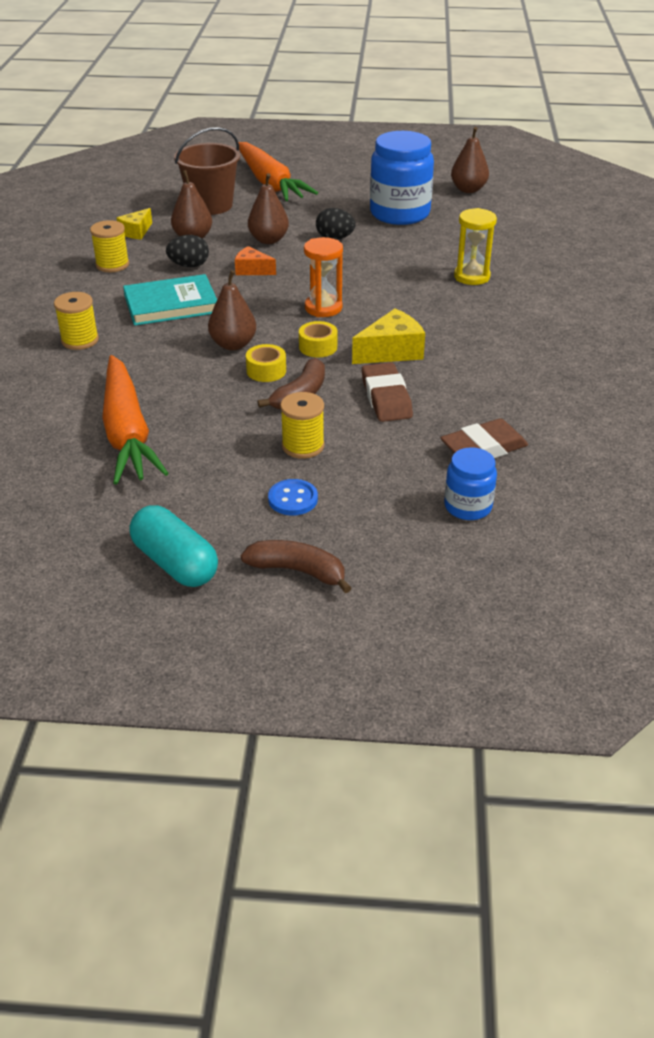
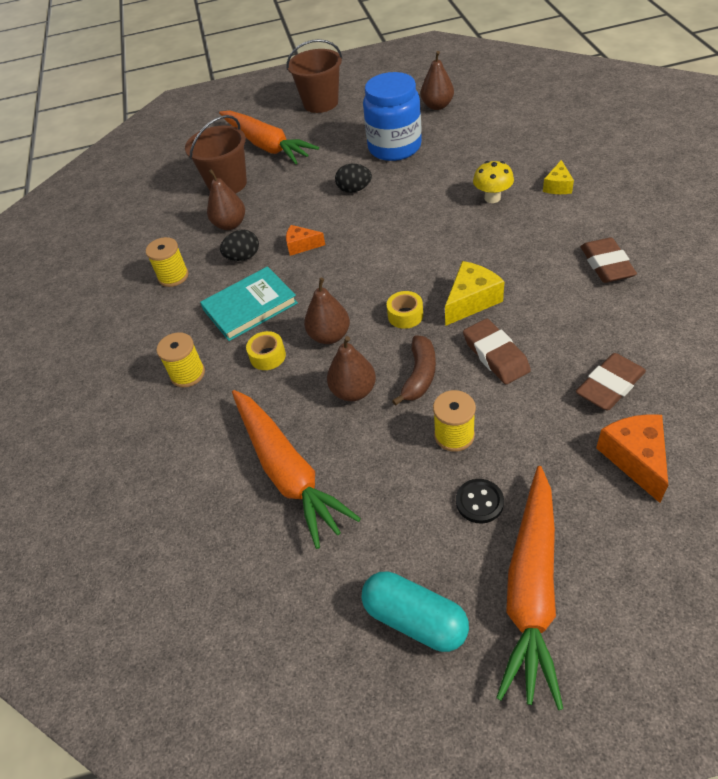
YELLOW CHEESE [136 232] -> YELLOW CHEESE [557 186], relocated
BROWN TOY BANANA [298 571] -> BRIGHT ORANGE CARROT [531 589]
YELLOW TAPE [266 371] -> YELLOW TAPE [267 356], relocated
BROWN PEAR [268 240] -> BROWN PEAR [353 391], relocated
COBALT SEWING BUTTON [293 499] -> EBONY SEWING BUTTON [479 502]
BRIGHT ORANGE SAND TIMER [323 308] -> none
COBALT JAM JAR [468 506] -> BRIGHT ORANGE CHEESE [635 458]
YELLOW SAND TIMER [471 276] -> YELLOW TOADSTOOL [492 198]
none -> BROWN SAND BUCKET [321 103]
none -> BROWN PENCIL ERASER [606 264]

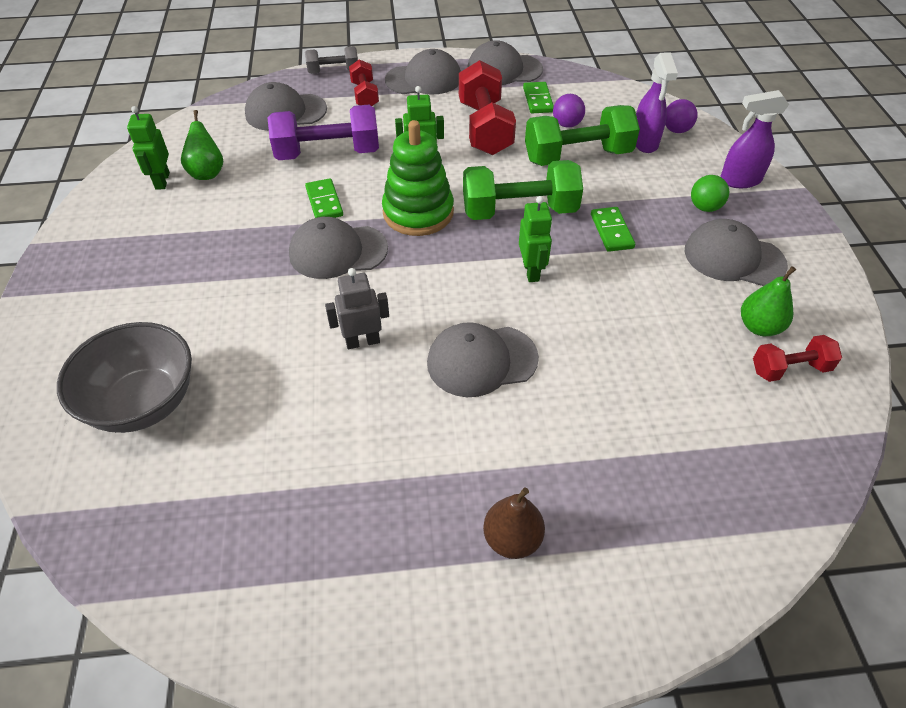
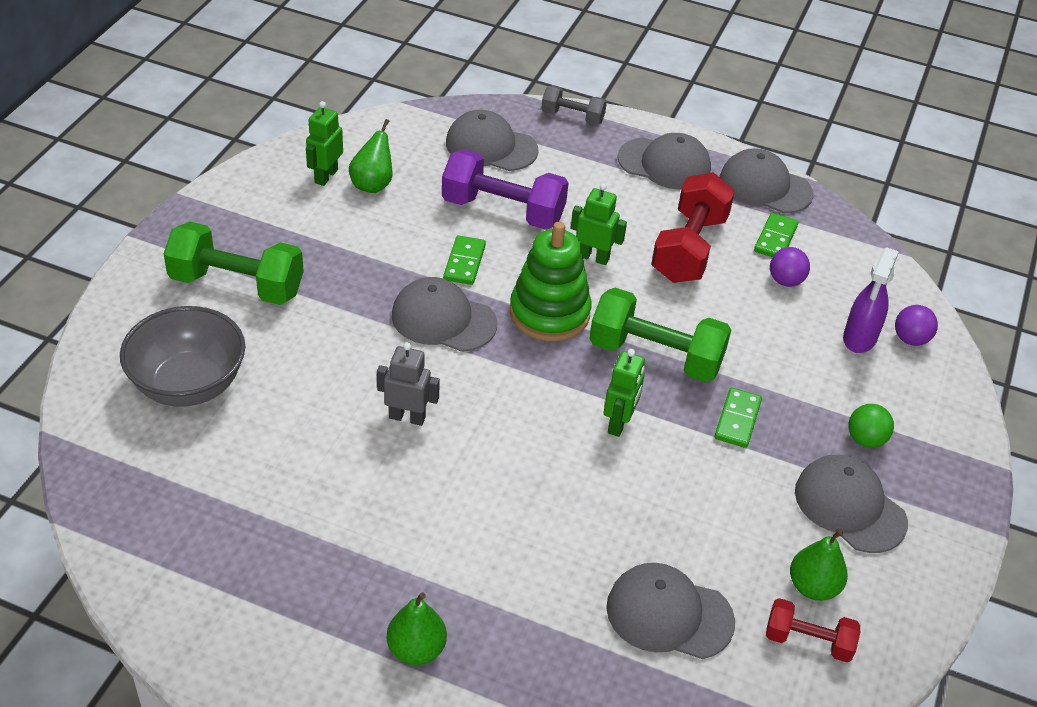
RED HAND WEIGHT [365 95] -> none
ASH-GREY PEAKED CAP [481 360] -> ASH-GREY PEAKED CAP [669 614], relocated
BROWN PEAR [512 539] -> EMERALD PEAR [416 649]
EMERALD HAND WEIGHT [577 156] -> EMERALD HAND WEIGHT [237 285], relocated
ROYAL PURPLE SPRAYER [739 180] -> none

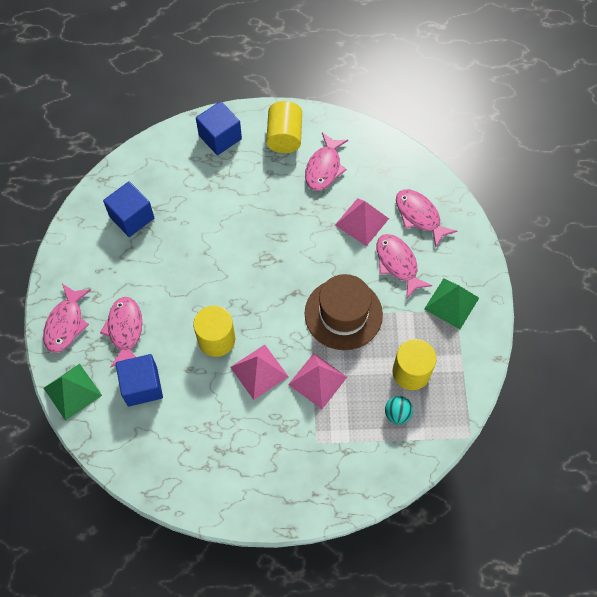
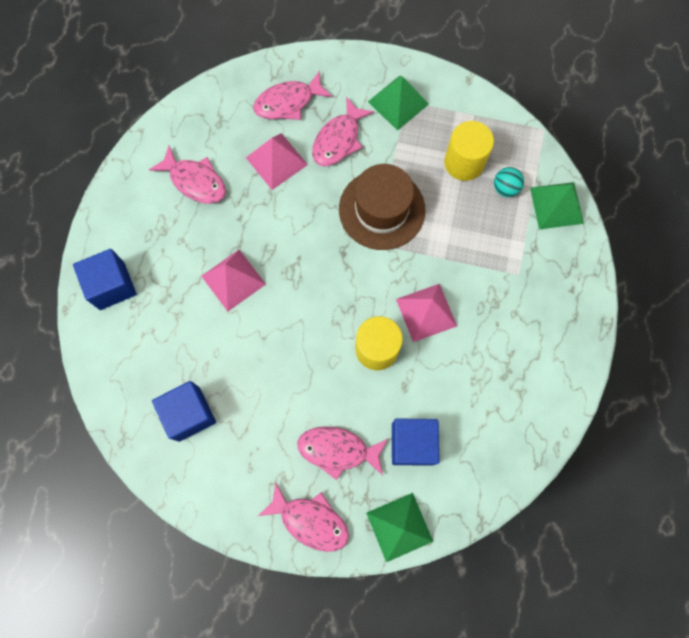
YELLOW CYLINDER SHAPE [284 137] -> none
ROSY SOLID PYRAMID [317 380] -> ROSY SOLID PYRAMID [233 280], relocated
ROSY FISH FIGURE [398 264] -> ROSY FISH FIGURE [338 140], 45 degrees counterclockwise
none -> EMERALD SOLID PYRAMID [556 205]

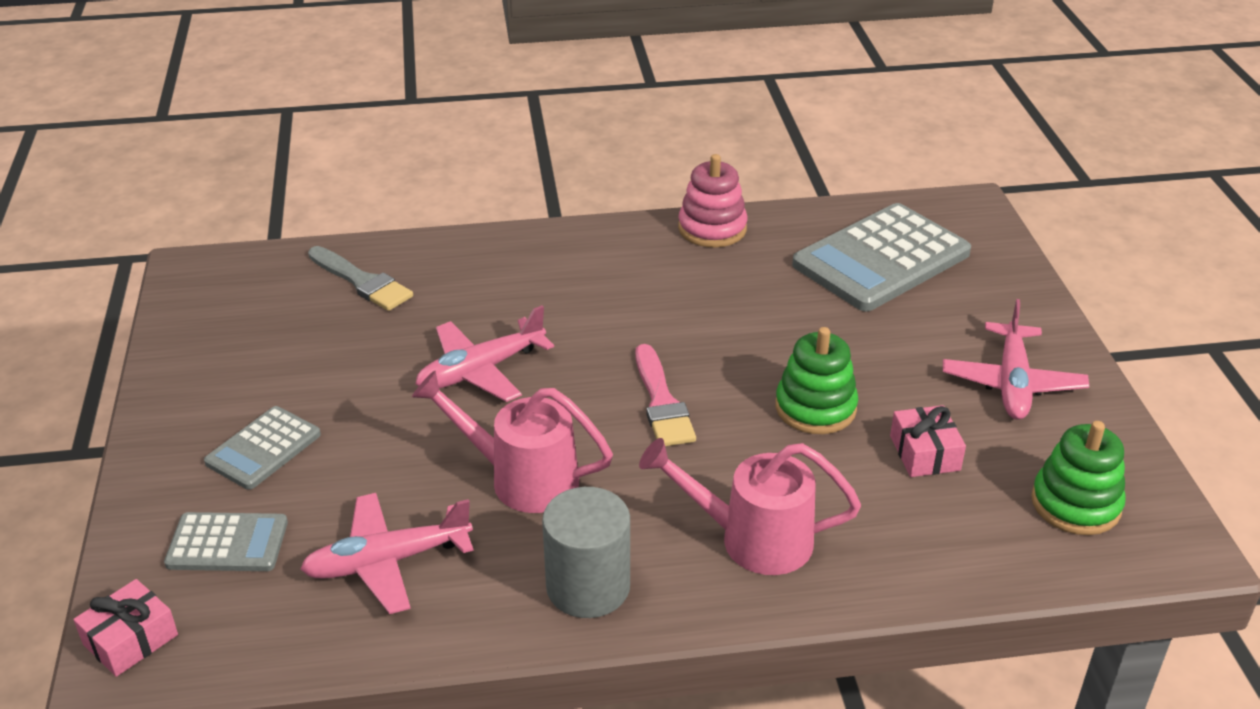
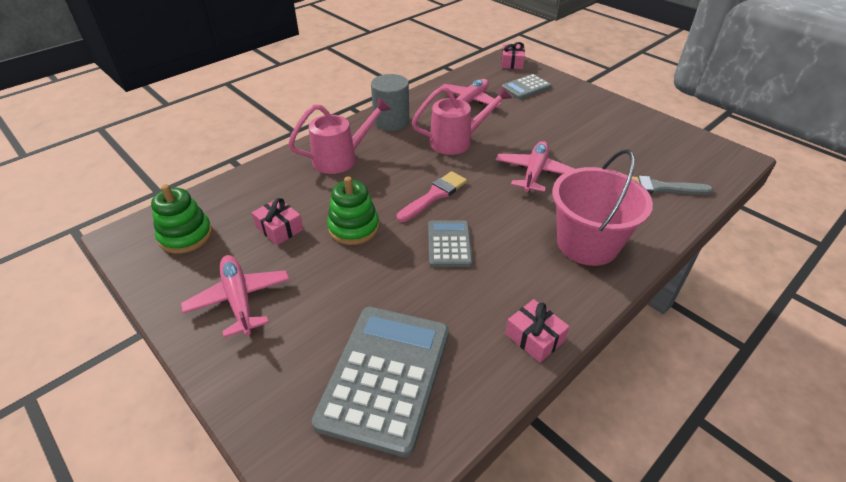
ASH-GREY POCKET CALCULATOR [263 449] -> ASH-GREY POCKET CALCULATOR [449 244], relocated
ROSY PAINTBRUSH [662 402] -> ROSY PAINTBRUSH [434 195], 90 degrees clockwise
ROSY RING STACKER [712 228] -> ROSY GIFT [534 337]
none -> ROSY SAND BUCKET [587 244]

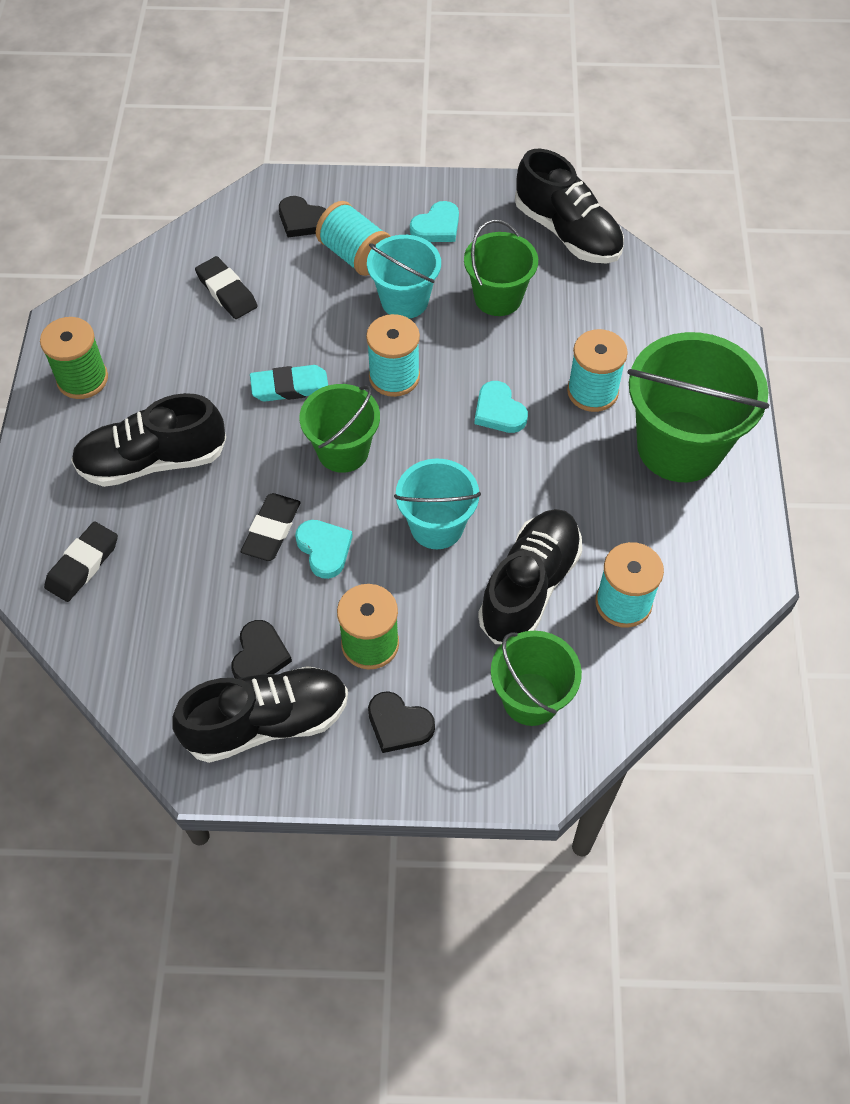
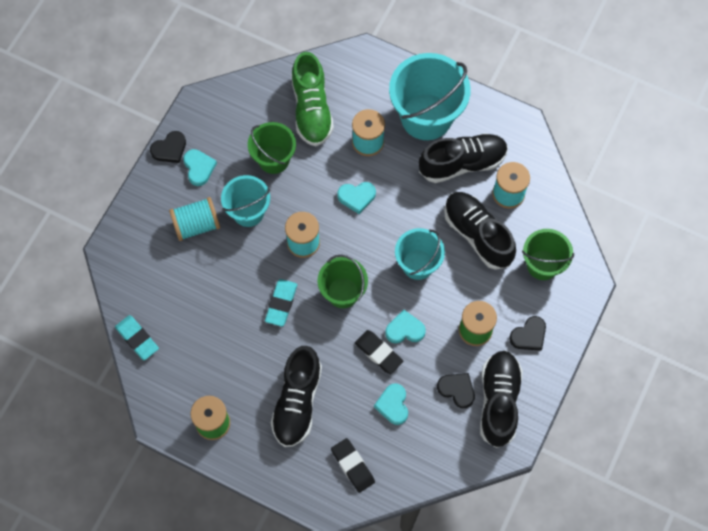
EBONY PENCIL ERASER [226 291] -> none
EBONY HEART SHAPE [302 220] -> EBONY HEART SHAPE [169 149], relocated
EBONY LACE-UP SHOE [567 232] -> EBONY LACE-UP SHOE [462 163], relocated
EMERALD SAND BUCKET [679 446] -> TEAL SAND BUCKET [426 117]
none -> TEAL PENCIL ERASER [137 338]
none -> EMERALD LACE-UP SHOE [311 109]
none -> TEAL HEART SHAPE [393 405]

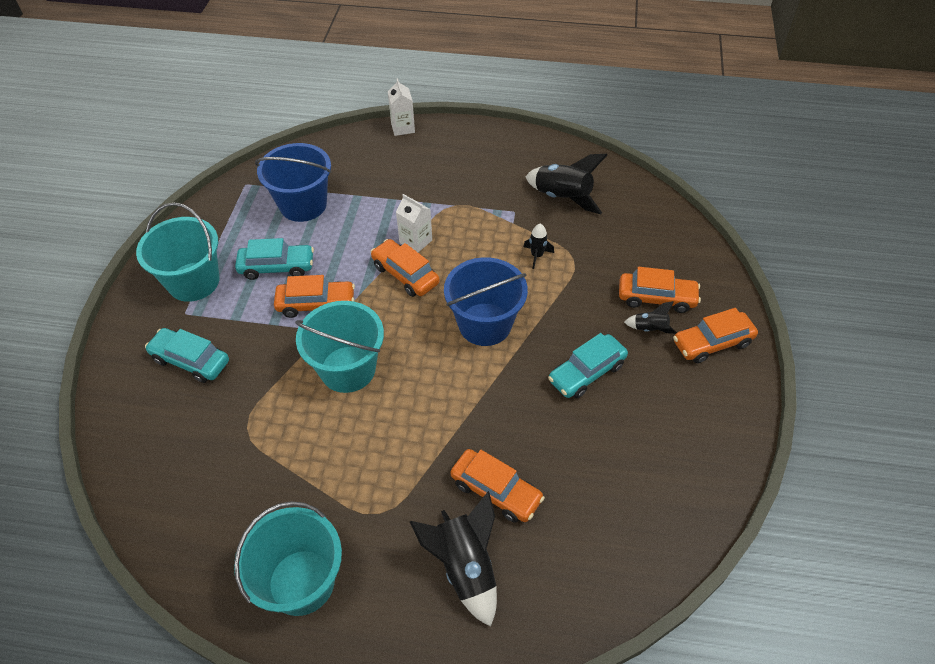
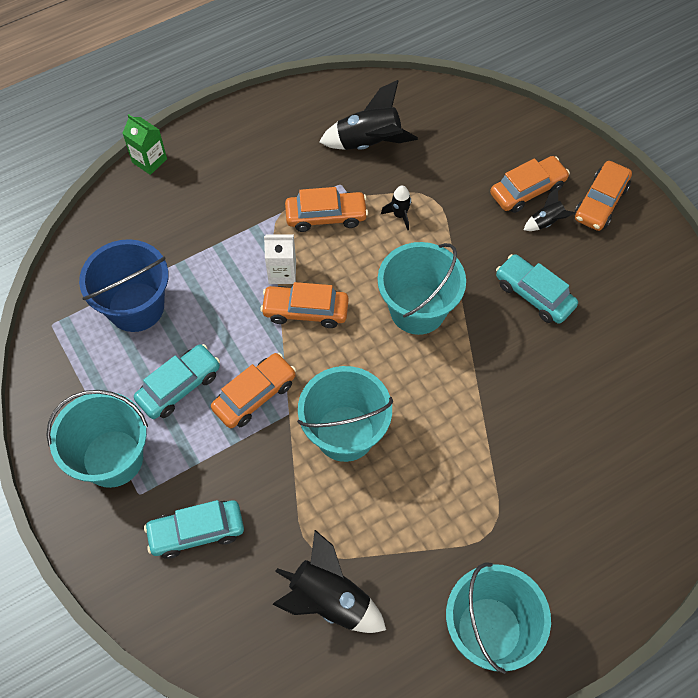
WHITE CARTON [403 128] -> EMERALD CARTON [149 161]
EBONY SPACESHIP [465 567] -> EBONY SPACESHIP [329 600], relocated
COBALT SAND BUCKET [485 324] -> TEAL SAND BUCKET [417 309]
BRIGHT ORANGE AUTOMOBILE [496 491] -> BRIGHT ORANGE AUTOMOBILE [326 216], relocated
TEAL AUTOMOBILE [586 372] -> TEAL AUTOMOBILE [534 294], 120 degrees clockwise

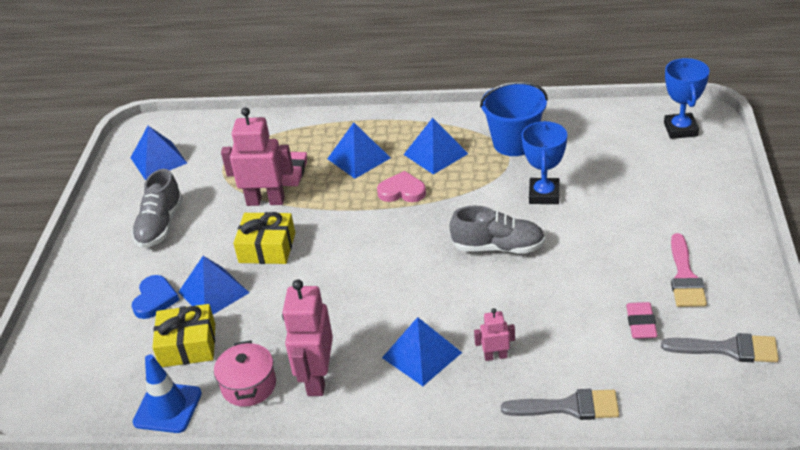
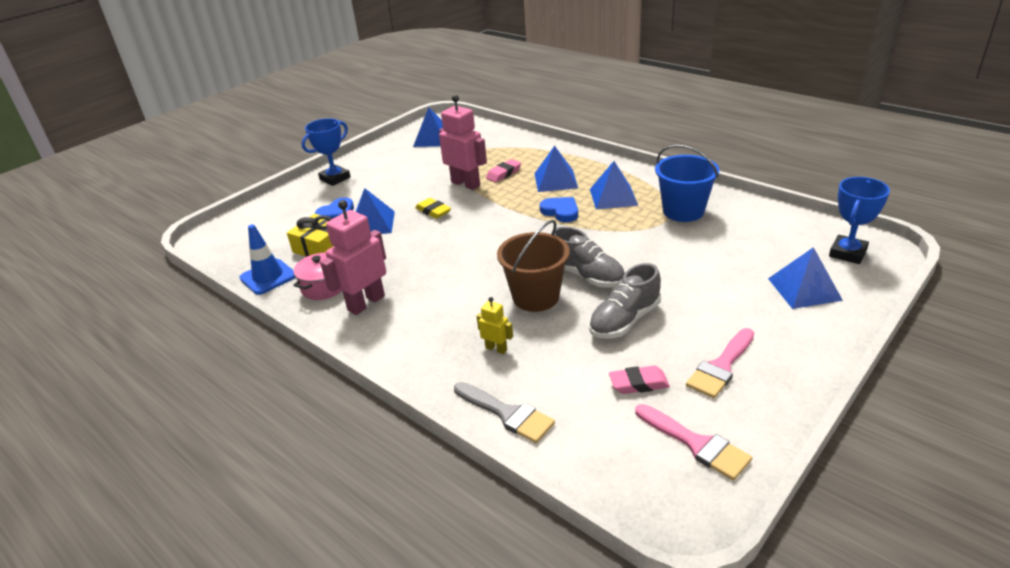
ASH-GREY LACE-UP SHOE [160 225] -> ASH-GREY LACE-UP SHOE [624 320], relocated
YELLOW GIFT [267 248] -> YELLOW PENCIL ERASER [433 211]
ROSY HEART SHAPE [402 191] -> COBALT HEART SHAPE [560 211]
COBALT SOLID PYRAMID [422 355] -> COBALT SOLID PYRAMID [804 289], relocated
ROSY TOY ROBOT [495 356] -> YELLOW TOY ROBOT [496 349]
COBALT AWARD CUP [544 195] -> COBALT AWARD CUP [335 178], relocated
ROSY PENCIL ERASER [641 324] -> ROSY PENCIL ERASER [638 383], 45 degrees clockwise
ASH-GREY PAINTBRUSH [728 349] -> ROSY PAINTBRUSH [696 444]
none -> BROWN SAND BUCKET [535 297]

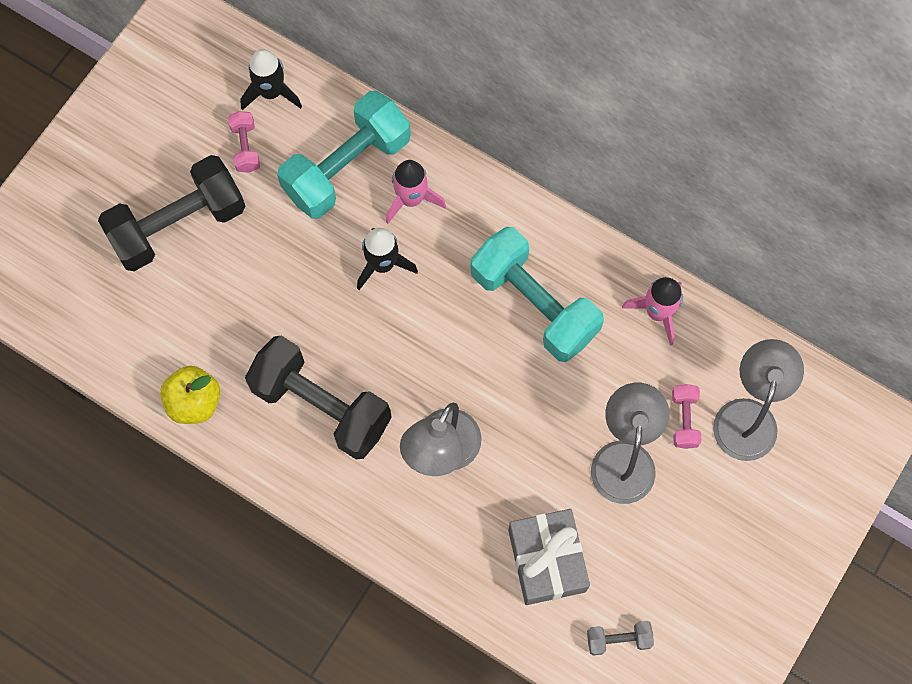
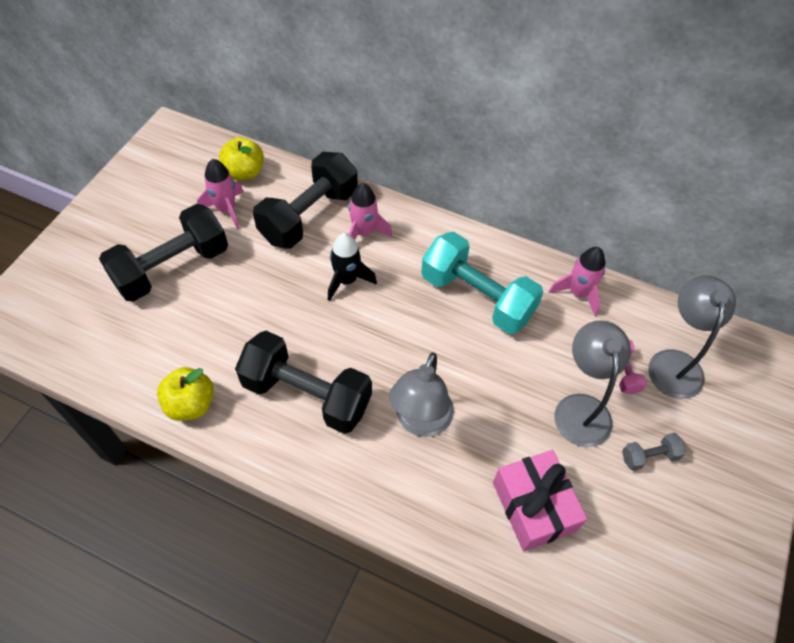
ROSY HAND WEIGHT [245 147] -> ROSY SPACESHIP [226 210]
EBONY SPACESHIP [271 92] -> YELLOW APPLE FRUIT [244 173]
TEAL HAND WEIGHT [347 167] -> EBONY HAND WEIGHT [309 216]
ASH-GREY GIFT [547 560] -> ROSY GIFT [534 506]
ASH-GREY HAND WEIGHT [618 639] -> ASH-GREY HAND WEIGHT [649 456], relocated

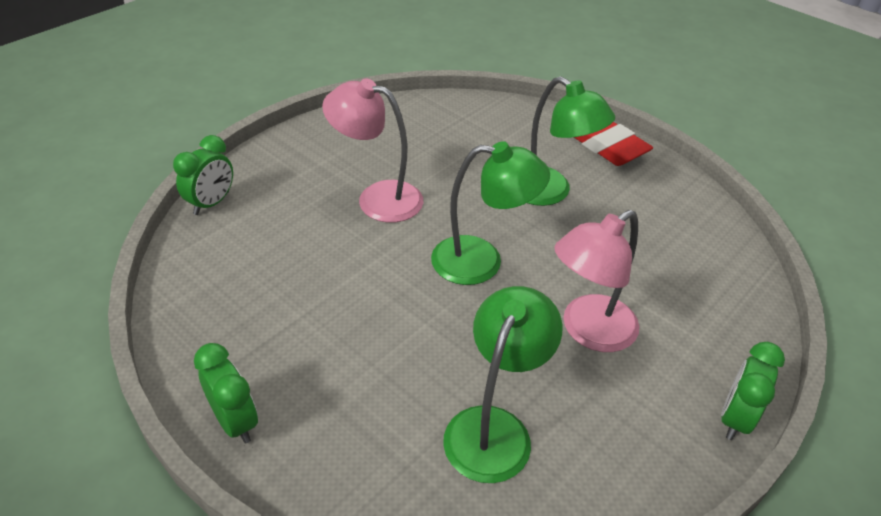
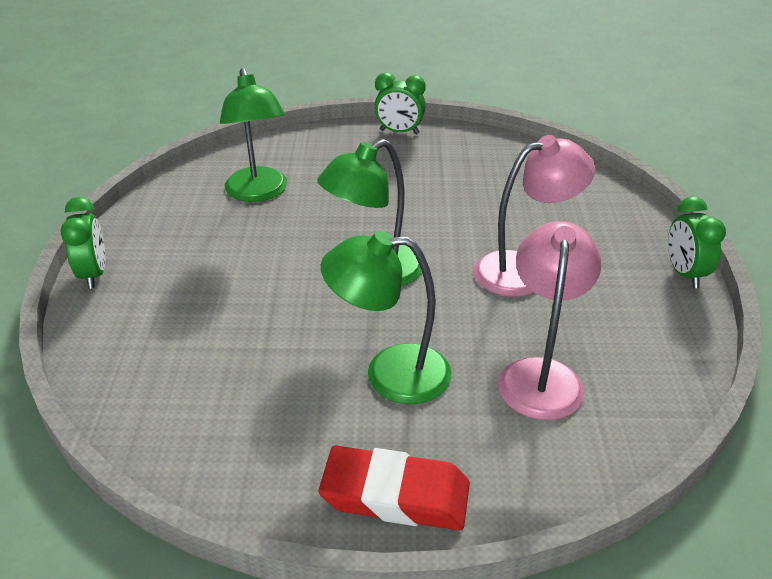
EMERALD BEDSIDE CLOCK [211 203] -> EMERALD BEDSIDE CLOCK [684 274], relocated
ROSY READING LAMP [588 331] -> ROSY READING LAMP [541 375], relocated

